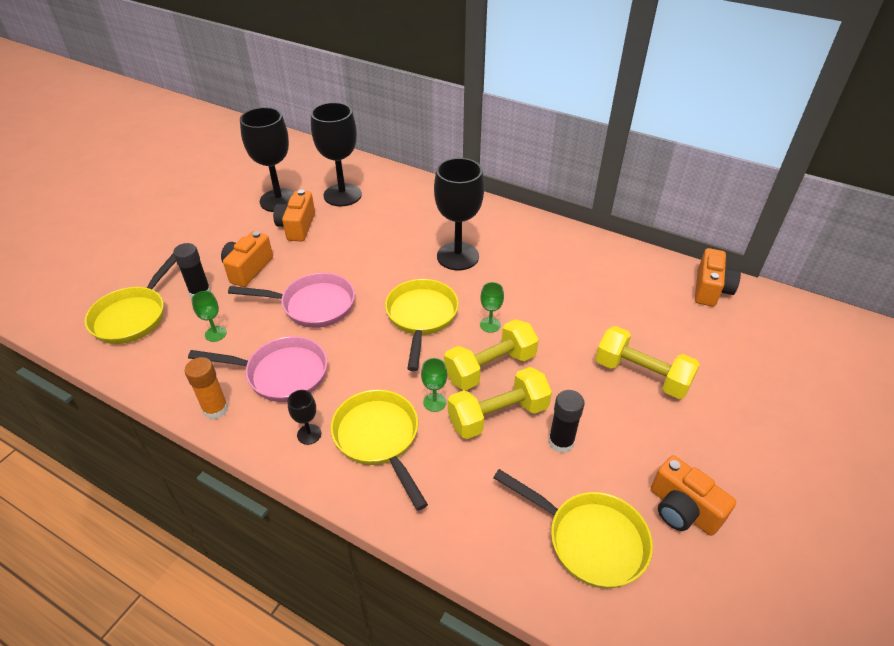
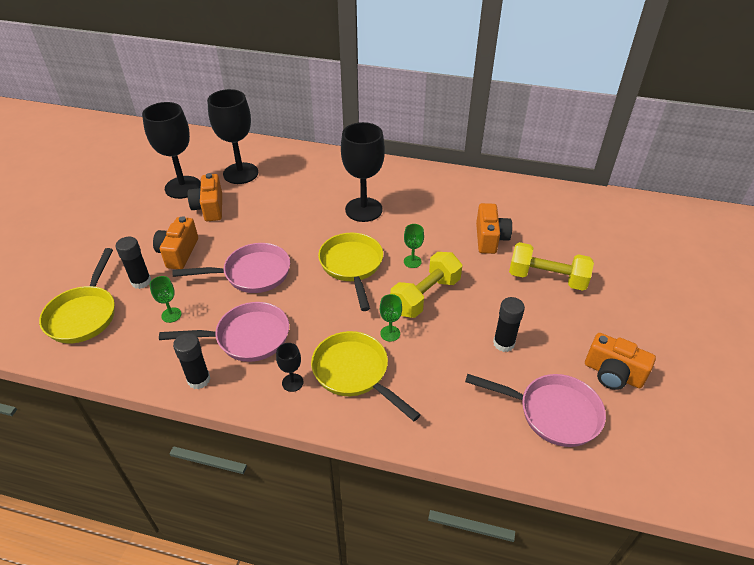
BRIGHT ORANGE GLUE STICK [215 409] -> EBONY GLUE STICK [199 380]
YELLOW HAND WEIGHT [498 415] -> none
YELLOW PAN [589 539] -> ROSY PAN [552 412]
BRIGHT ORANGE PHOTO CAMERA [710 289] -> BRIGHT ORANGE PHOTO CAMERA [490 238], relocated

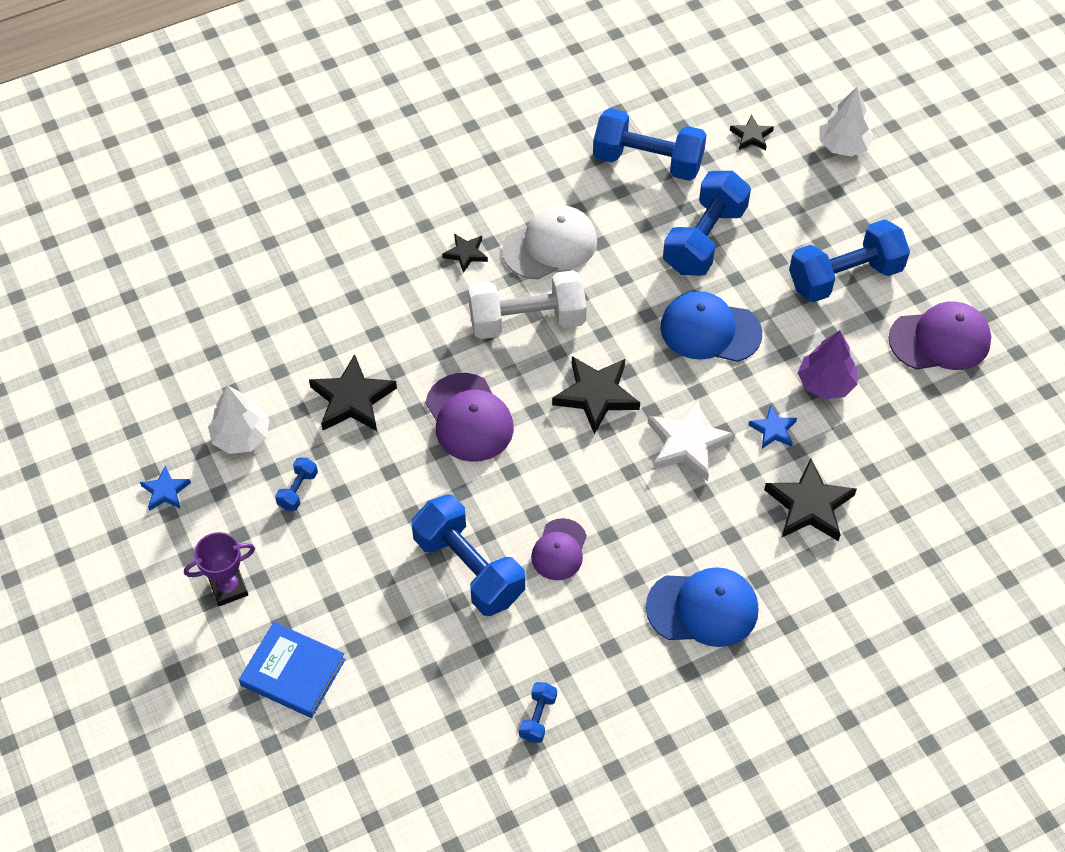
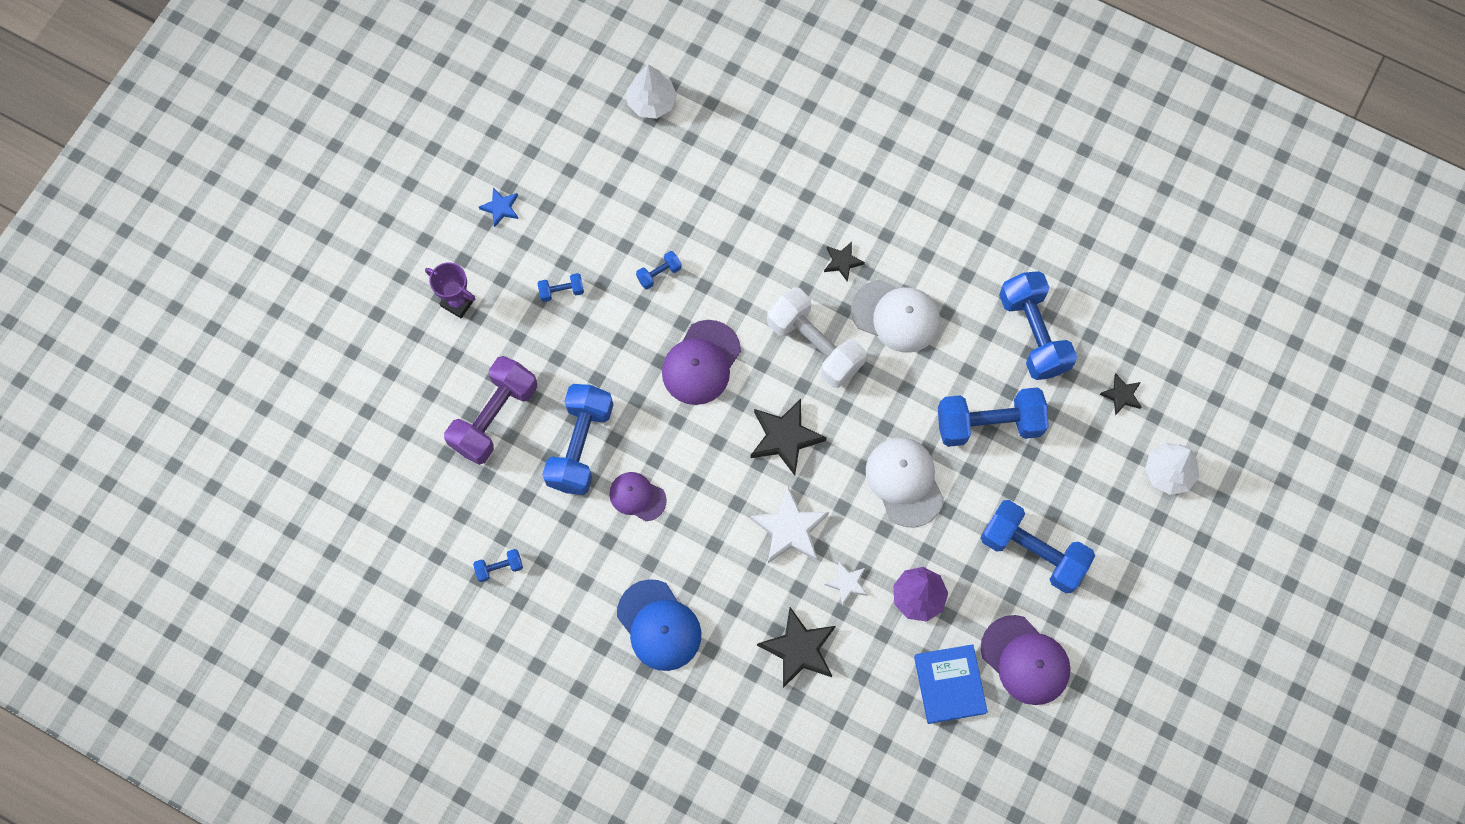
WHITE TREE [241 437] -> WHITE TREE [651 102], relocated
COBALT HARDBACK [293 672] -> COBALT HARDBACK [949 684], relocated
EBONY STAR SHAPE [352 399] -> COBALT HAND WEIGHT [659 274]
ROYAL PURPLE PEAKED CAP [559 550] -> ROYAL PURPLE PEAKED CAP [637 497], 45 degrees clockwise
COBALT PEAKED CAP [710 330] -> WHITE PEAKED CAP [904 482]
COBALT STAR SHAPE [773 430] -> WHITE STAR SHAPE [847 583]
none -> ROYAL PURPLE HAND WEIGHT [494 417]

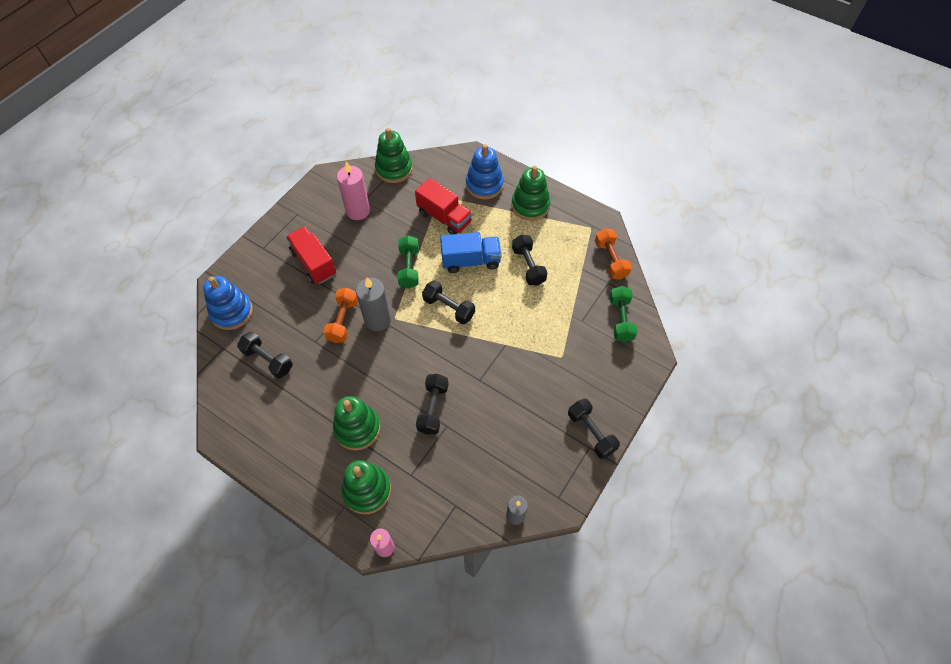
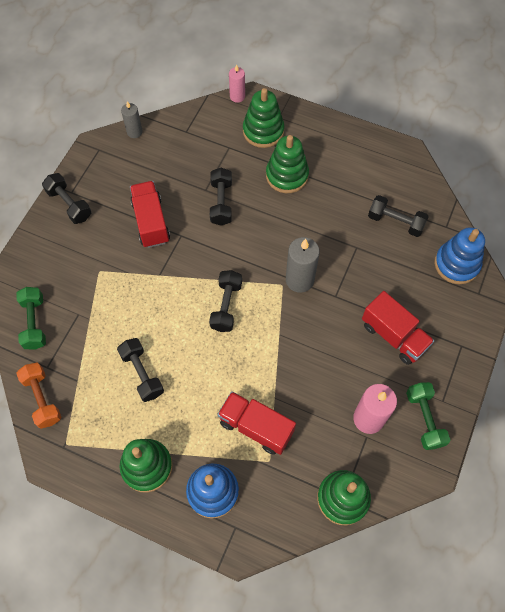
BRIGHT ORANGE HAND WEIGHT [343 321] -> none
EMERALD HAND WEIGHT [409 268] -> EMERALD HAND WEIGHT [424 419], relocated
EBONY HAND WEIGHT [449 308] -> EBONY HAND WEIGHT [226 306], 75 degrees clockwise
COBALT TOY TRUCK [470 261] -> none
none -> RED TOY TRUCK [151 222]

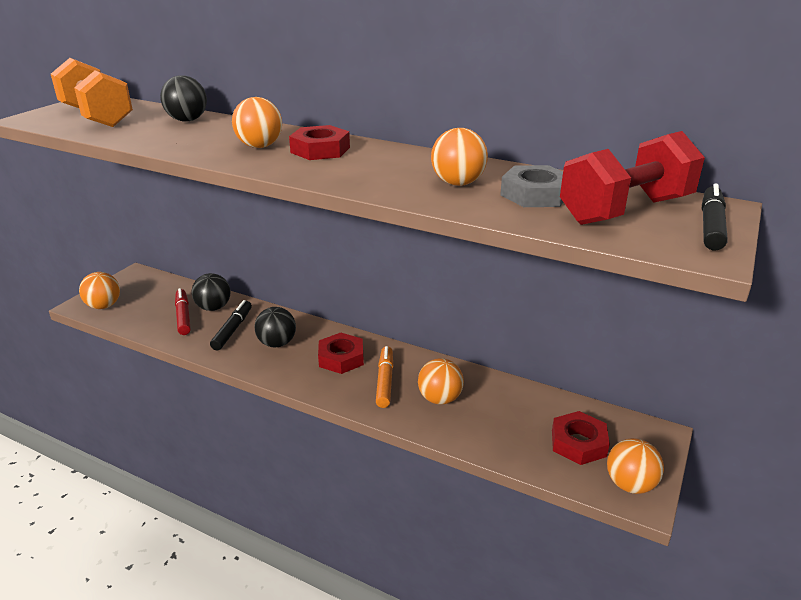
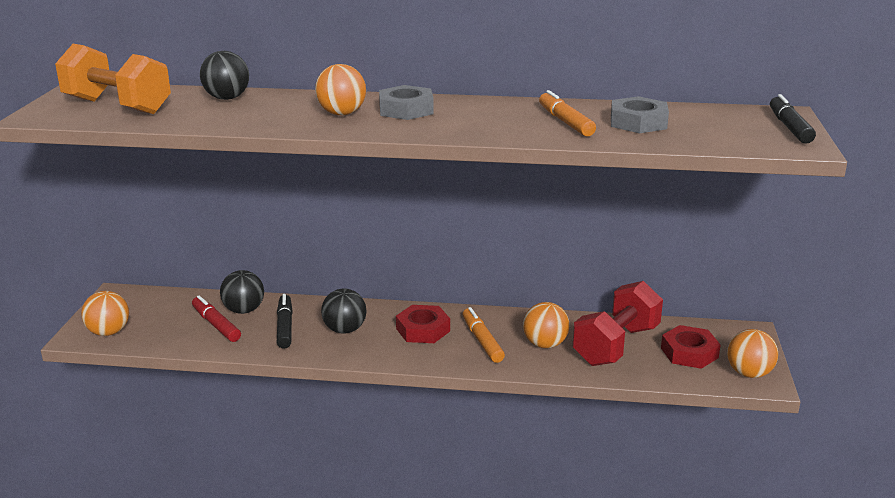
RED HEXAGON NUT [320 150] -> ASH-GREY HEXAGON NUT [406 110]
BRIGHT ORANGE SPHERE [457 183] -> BRIGHT ORANGE MARKER PEN [565 122]
RED HAND WEIGHT [625 211] -> RED HAND WEIGHT [616 345], relocated

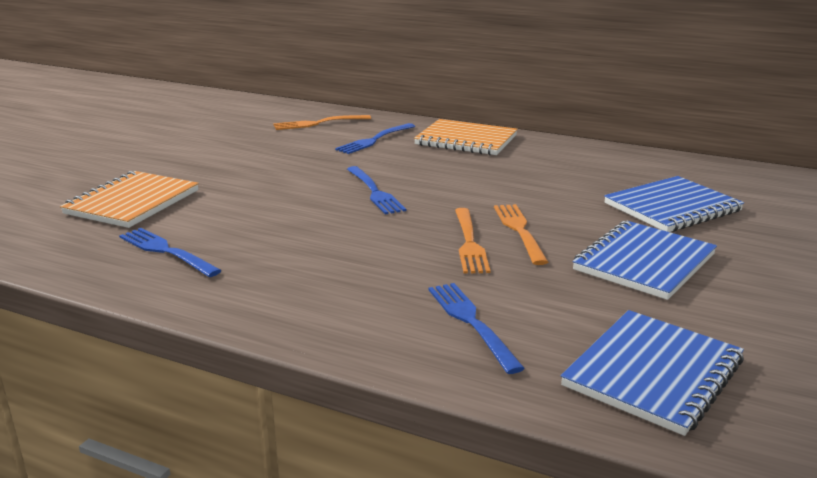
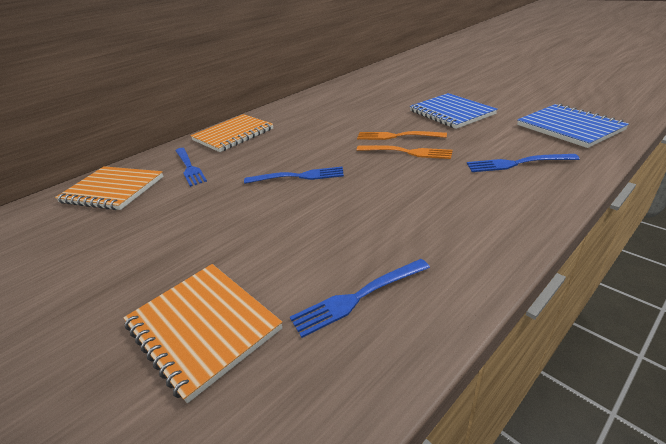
BRIGHT ORANGE TABLE FORK [318 123] -> BRIGHT ORANGE NOTEBOOK [113 190]
COBALT NOTEBOOK [672 207] -> none

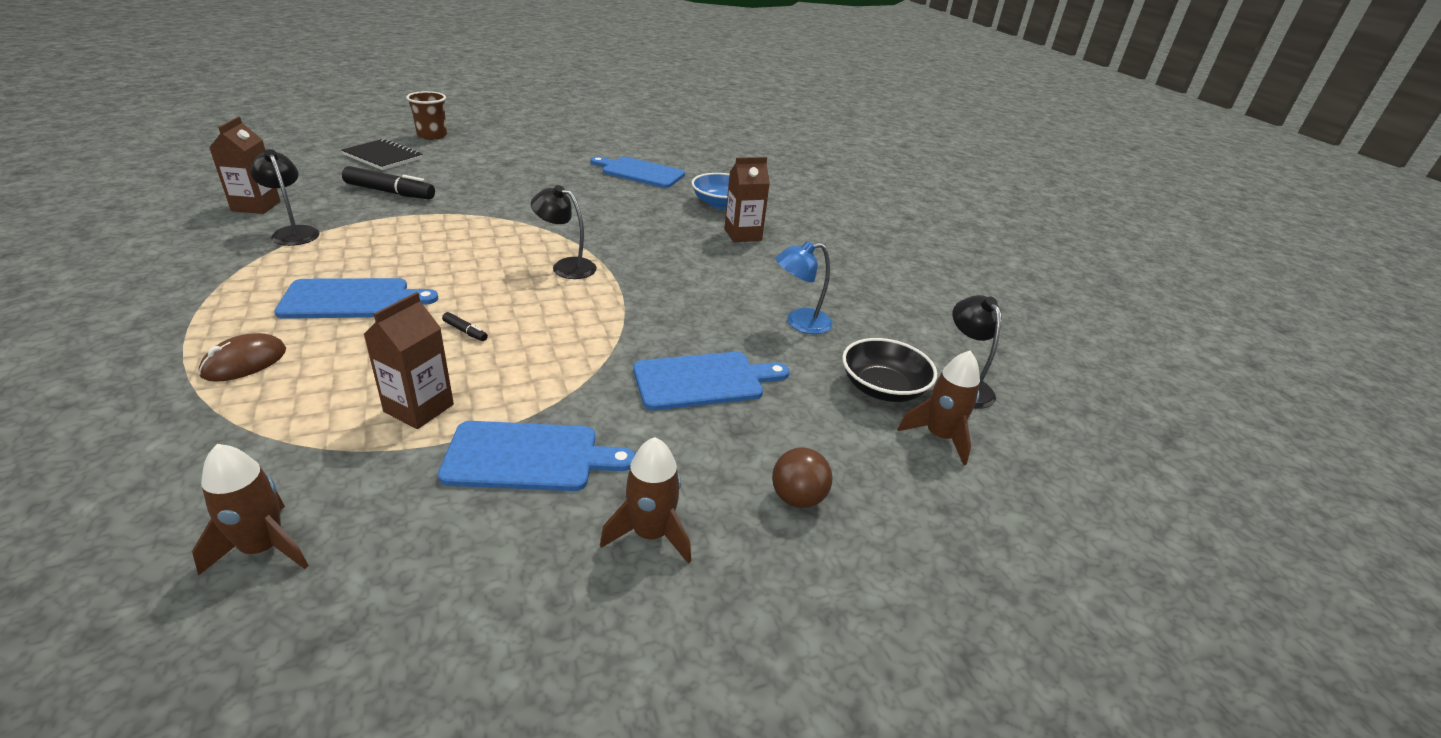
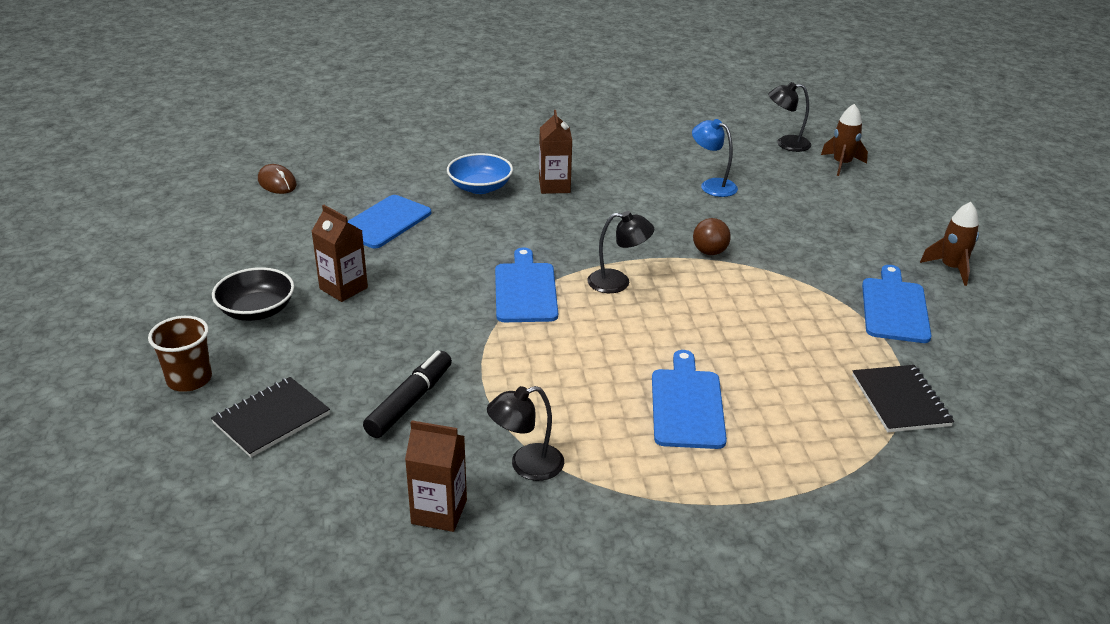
BROWN SPACESHIP [263 548] -> none
BROWN COMPUTER MOUSE [244 362] -> BROWN COMPUTER MOUSE [277 183], relocated
BROWN CARTON [419 408] -> BROWN CARTON [343 288], relocated
EBONY MARKER PEN [465 331] -> none
EBONY READING LAMP [566 266] -> EBONY READING LAMP [618 282], 120 degrees counterclockwise
COBALT CHOPPING BOARD [704 380] -> COBALT CHOPPING BOARD [525 290], relocated
BROWN SPHERE [797 498] -> BROWN SPHERE [709 252], relocated
COBALT READING LAMP [799 323] -> COBALT READING LAMP [712 185], 135 degrees clockwise
EBONY SERVING BOWL [882 388] -> EBONY SERVING BOWL [257 310], relocated
none -> EBONY NOTEBOOK [900 400]

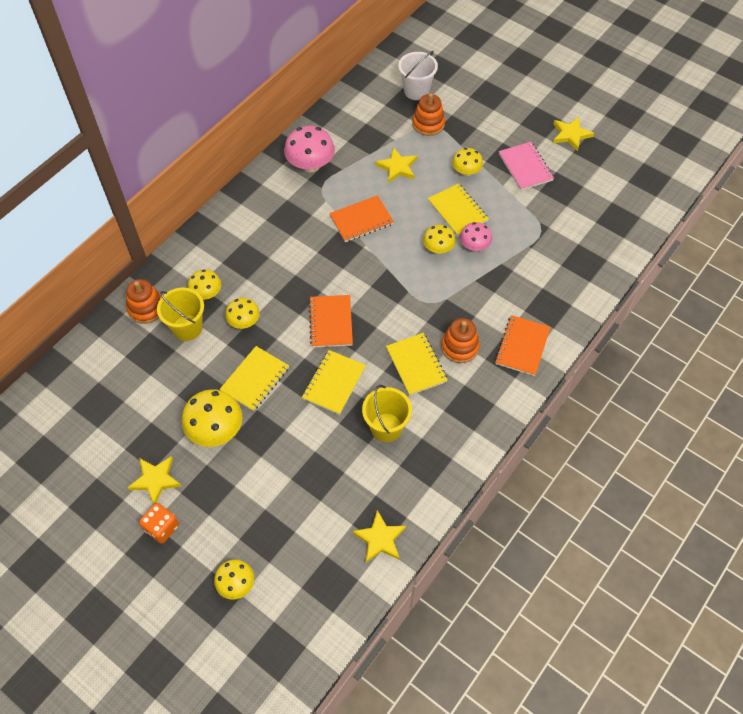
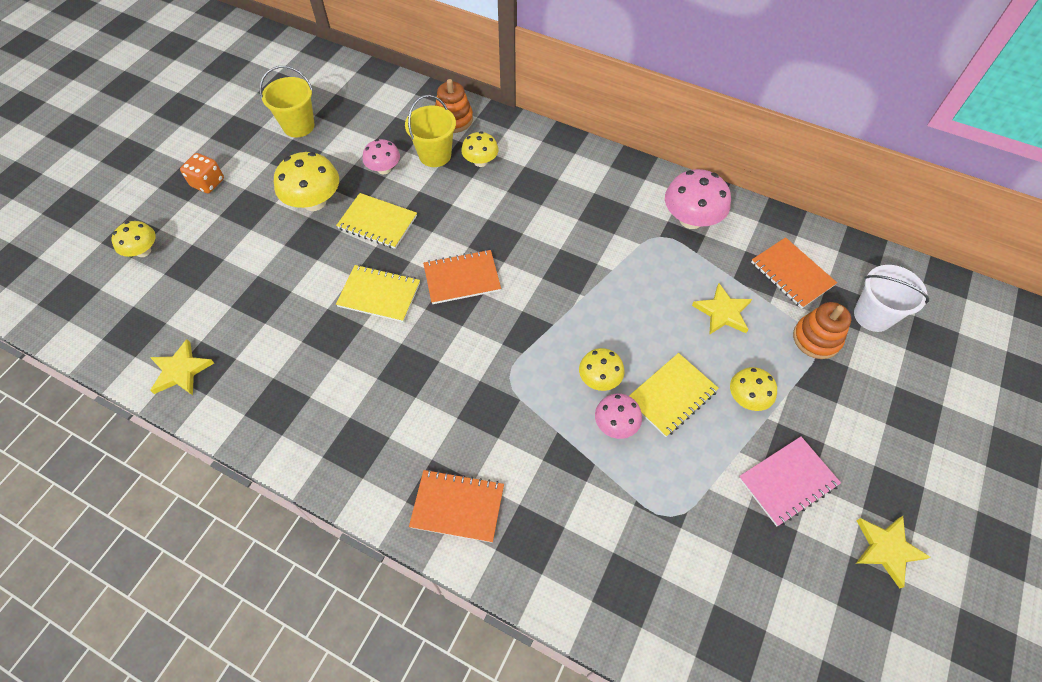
YELLOW STAR SHAPE [155 480] -> none
YELLOW TOADSTOOL [244 322] -> none
BRIGHT ORANGE NOTEBOOK [361 220] -> BRIGHT ORANGE NOTEBOOK [791 274], relocated
YELLOW SAND BUCKET [386 427] -> YELLOW SAND BUCKET [298 126], relocated
YELLOW NOTEBOOK [416 365] -> none
BRIGHT ORANGE RING STACKER [460 347] -> none
none -> ROSY TOADSTOOL [384 169]

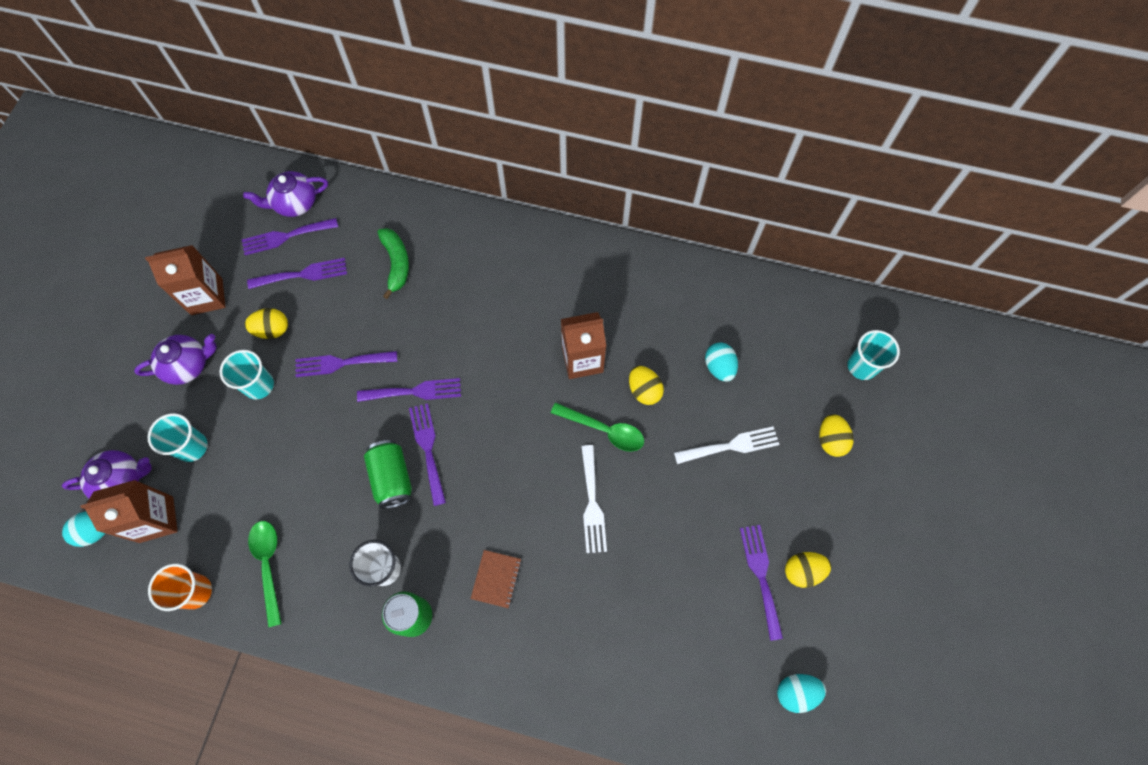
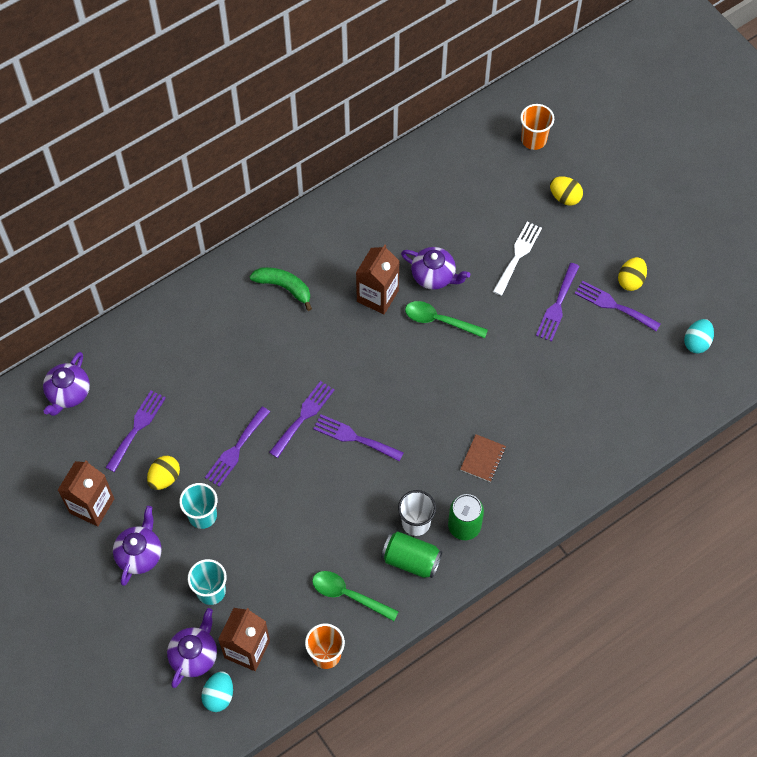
ROYAL PURPLE TABLE FORK [285 237] -> ROYAL PURPLE TABLE FORK [557 305], relocated
EMERALD TIN [392 478] -> EMERALD TIN [411 560], relocated
EMERALD TOY BANANA [396 264] -> EMERALD TOY BANANA [284 287], relocated
BROWN NOTEBOOK [496 579] -> BROWN NOTEBOOK [483 459], 60 degrees clockwise
EMERALD SPOON [604 430] -> EMERALD SPOON [439 320], 135 degrees counterclockwise
WHITE TABLE FORK [592 504] -> none
YELLOW TOY EGG [644 390] -> ROYAL PURPLE TEA POT [434 276]
TEAL TOY EGG [719 367] -> none
TEAL BEAKER [862 366] -> BRIGHT ORANGE BEAKER [533 139]

